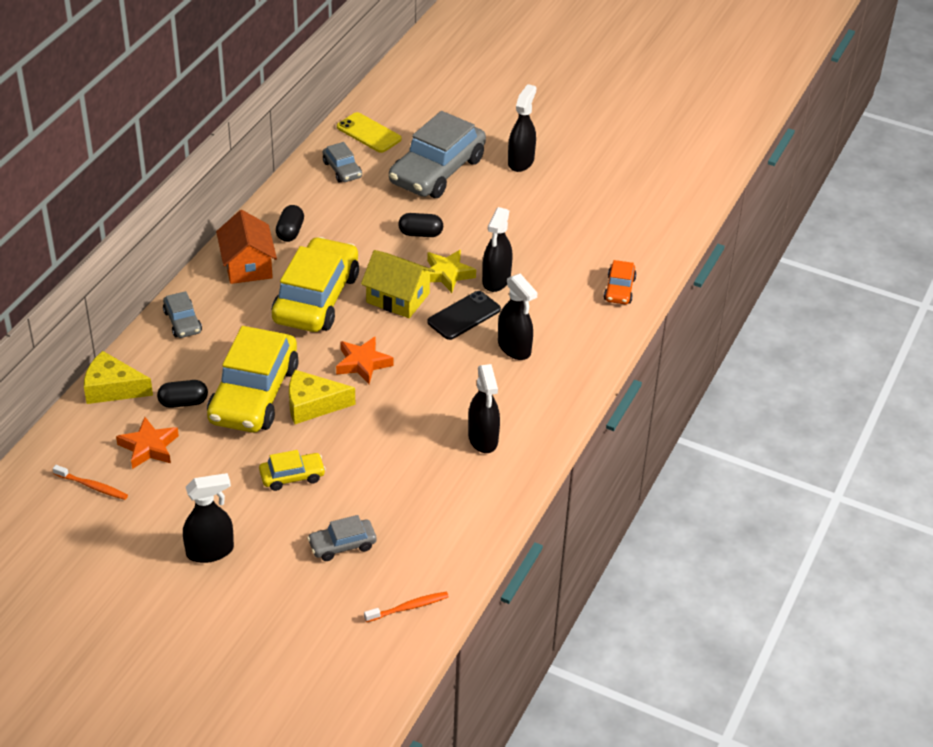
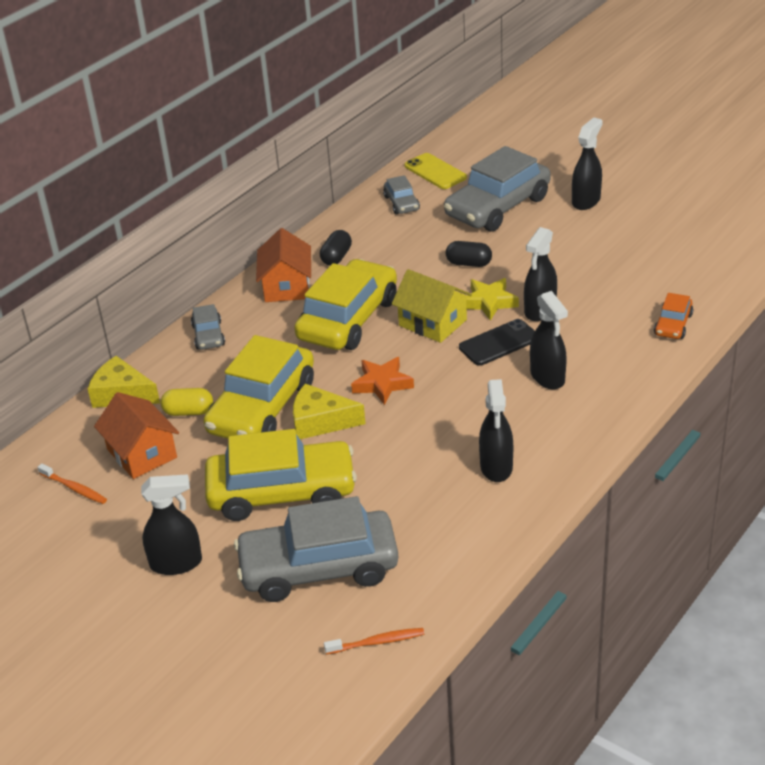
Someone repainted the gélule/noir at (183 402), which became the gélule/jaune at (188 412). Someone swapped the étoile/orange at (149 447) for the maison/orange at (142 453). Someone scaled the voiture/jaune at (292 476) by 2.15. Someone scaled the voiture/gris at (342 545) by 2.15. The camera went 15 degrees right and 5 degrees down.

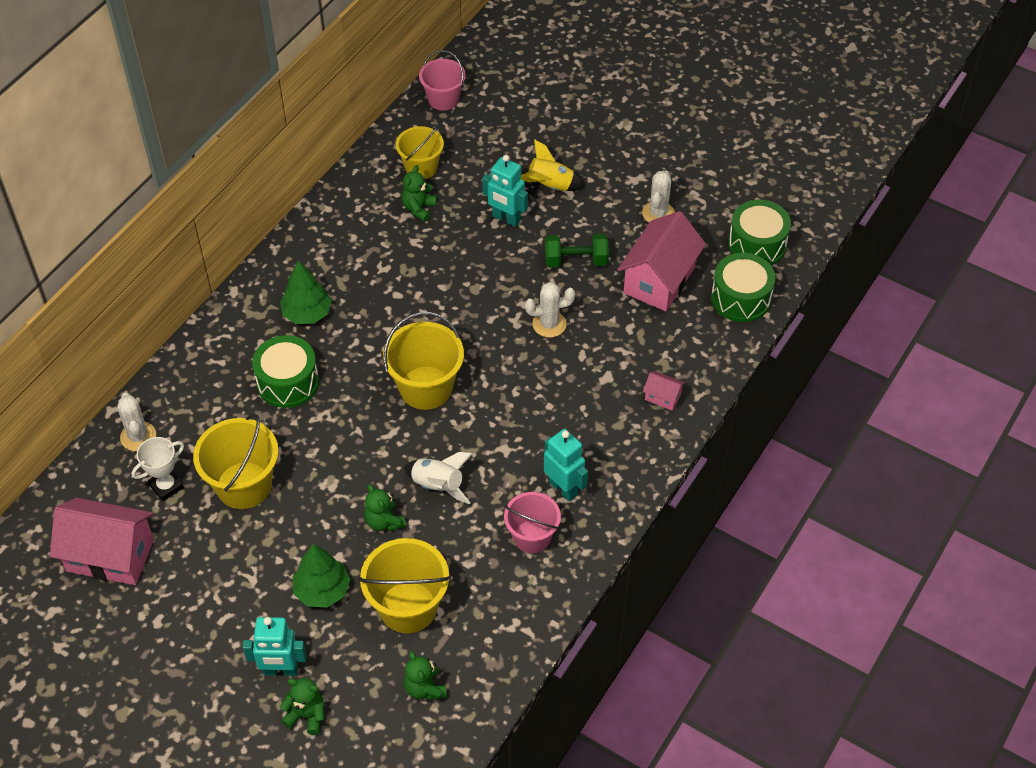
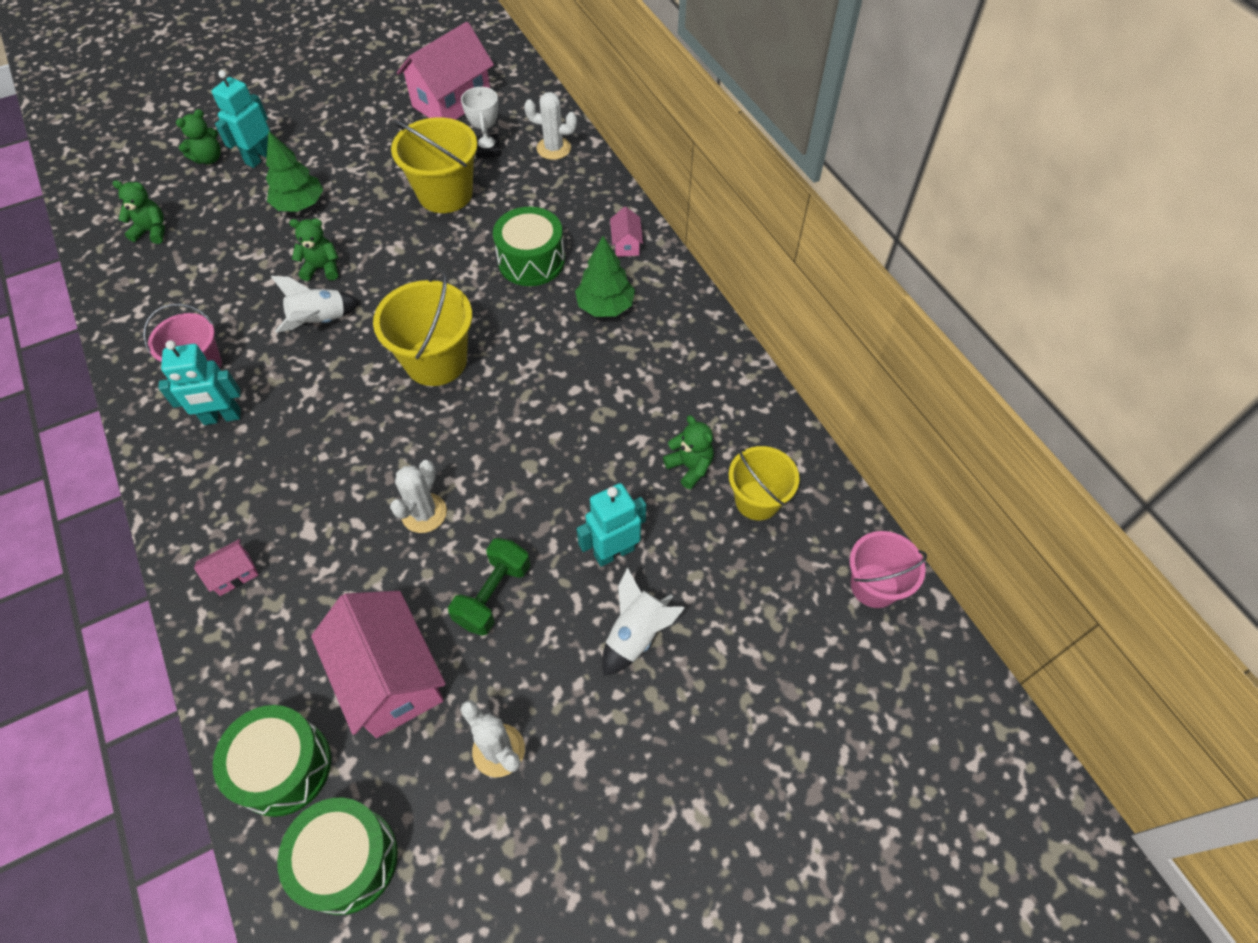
Someone repainted the fusée/jaune at (550 186), which became the fusée/blanc at (636 634). Someone took away the seau/jaune at (408 607). Someone put down the maison/rose at (626 244). The camera went 120 degrees right and 5 degrees up.

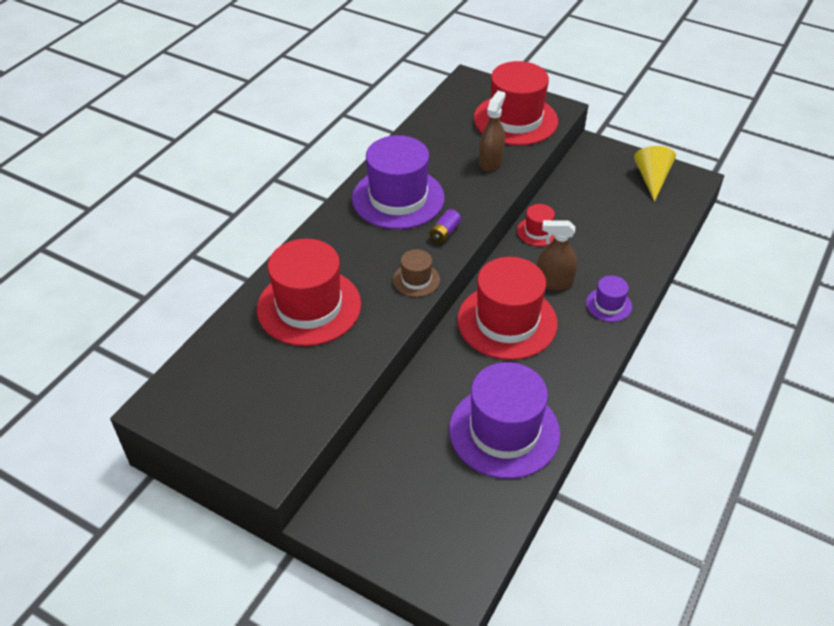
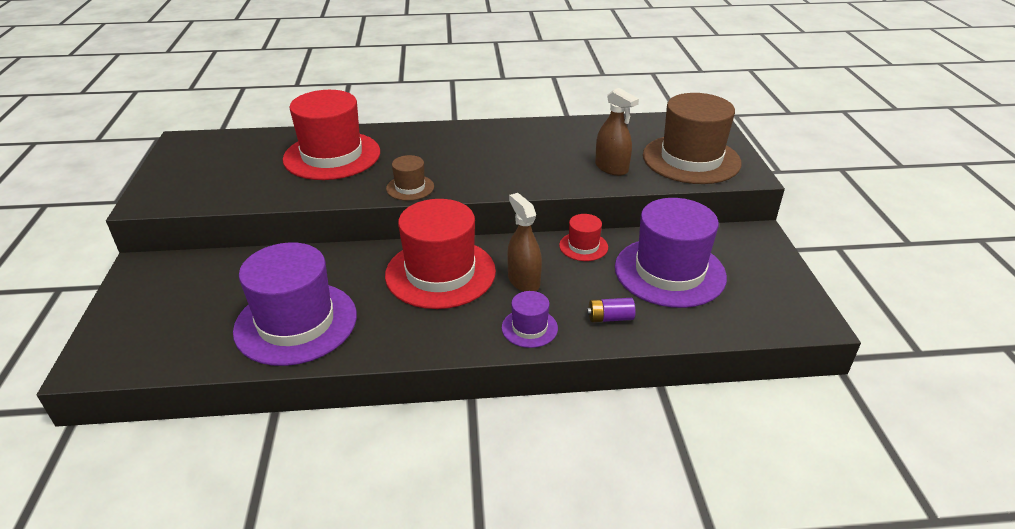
Someone repainted the chapeau/rouge at (515 120), which became the chapeau/marron at (691 159). Someone rotated the vaporisateur/marron at (490 162) by 60 degrees clockwise. Someone carried the chapeau/violet from (398 198) to (669 272). Someone took away the cône/jaune at (651 179). Someone carried the pile/violet from (444 233) to (610 318). The camera went 55 degrees right and 10 degrees down.

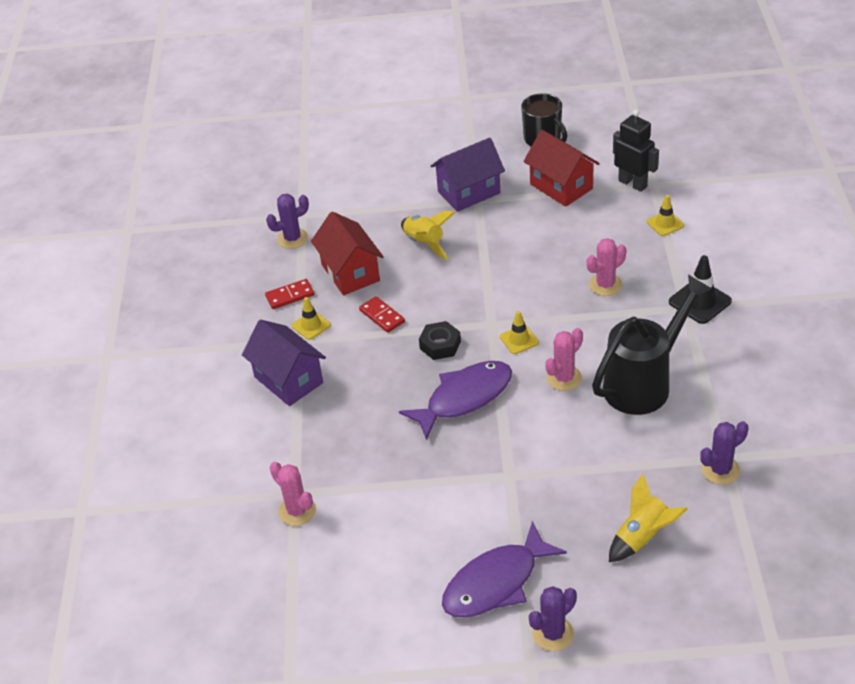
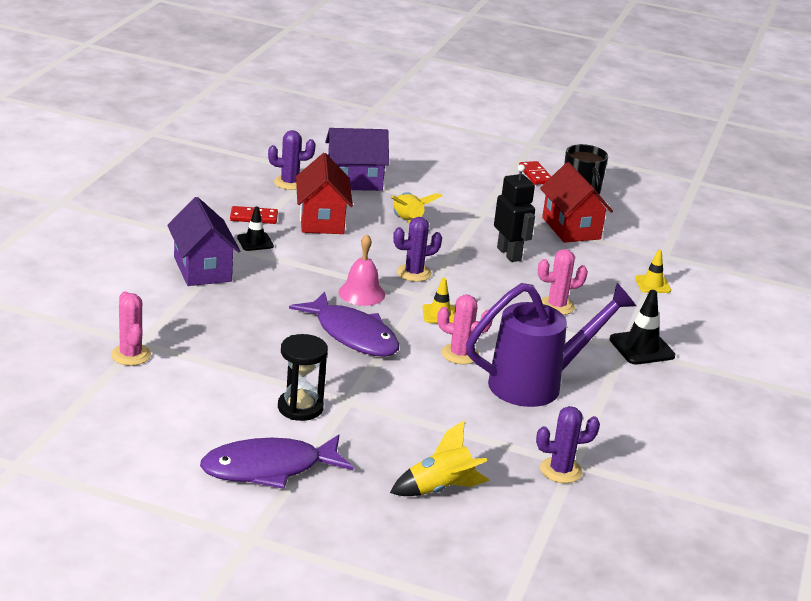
Someone carried the robot/noir from (633 183) to (509 254). Someone carried the maison/violet from (469 192) to (354 181). Someone repainted the arrosoir/noir at (645 382), which became the arrosoir/violet at (537 384). Someone carried the domino/rouge from (382 316) to (535 175). Someone repainted the cône de chantier/jaune at (311 325), which became the cône de chantier/noir at (255 242). Someone swapped the écrou/noir at (440 345) for the cloche/rose at (361 293). Someone rotated the cactus/rose at (564 378) by 45 degrees clockwise. Someone rotated the poisson/violet at (464 398) by 60 degrees clockwise. Someone carried the cactus/violet from (553 633) to (414 273). Someone put down the sablier/noir at (300 408). The camera went 15 degrees right and 15 degrees down.

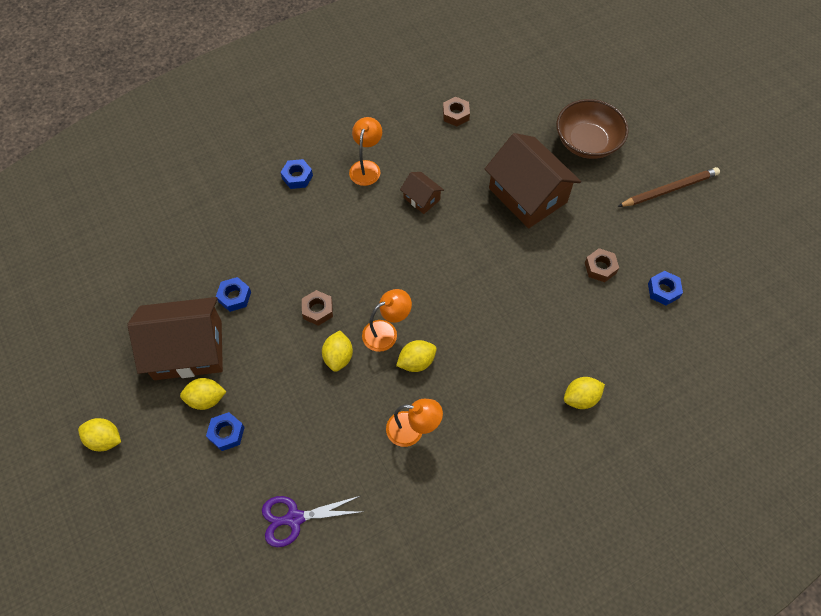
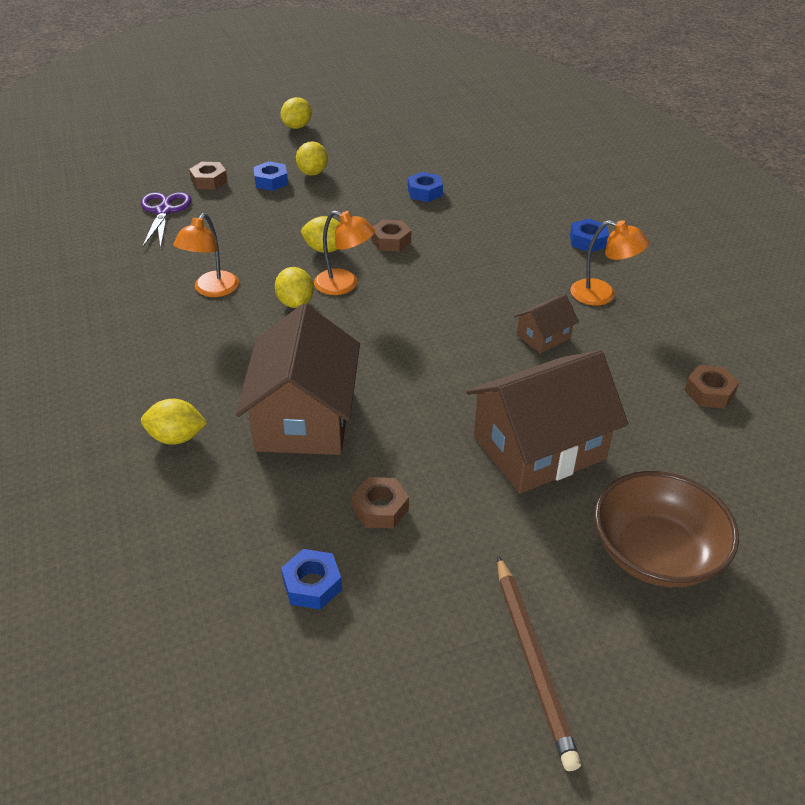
Someone rotated the lampe/orange at (386 332) by 45 degrees counterclockwise. Someone carried the maison/marron from (188 350) to (304 418). Someone rotated the citron/jaune at (581 398) by 75 degrees counterclockwise. Someone put down the écrou/marron at (209 181). The camera went 100 degrees right and 20 degrees down.

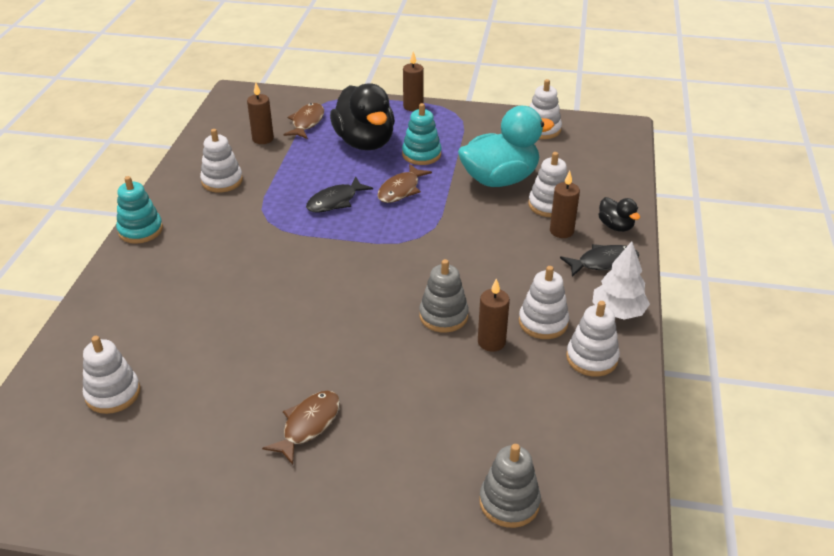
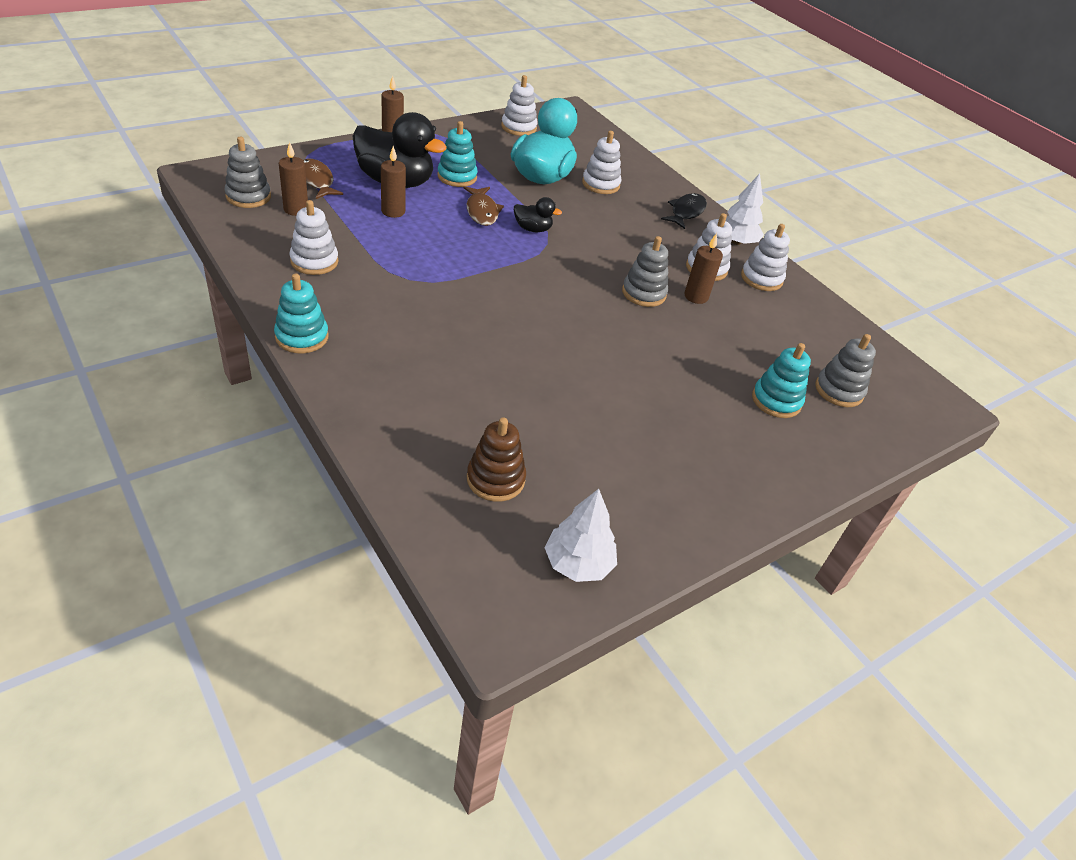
Someone carried the bougie/marron from (561 231) to (393 211). Someone took away the poisson/noir at (335 201). Someone carried the canard/noir from (615 226) to (532 229). Someone repainted the jouet à empiler/blanc at (113 393), which became the jouet à empiler/marron at (495 479). Someone took away the poisson/marron at (308 425). Someone put down the jouet à empiler/gris at (248 196). Someone put down the jouet à empiler/turquoise at (776 400). Someone put down the arbre/blanc at (578 563). The camera went 50 degrees left and 5 degrees up.

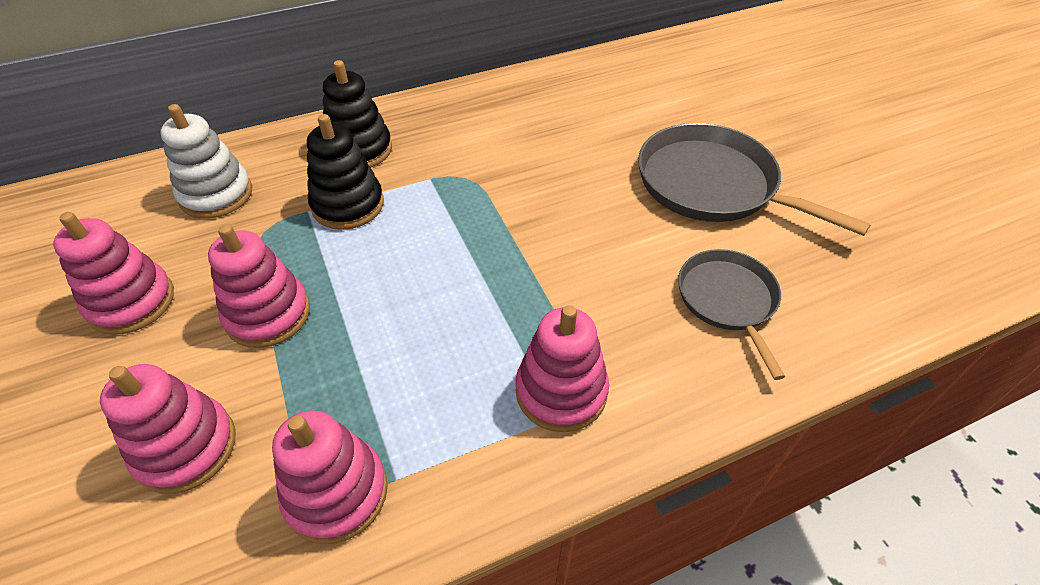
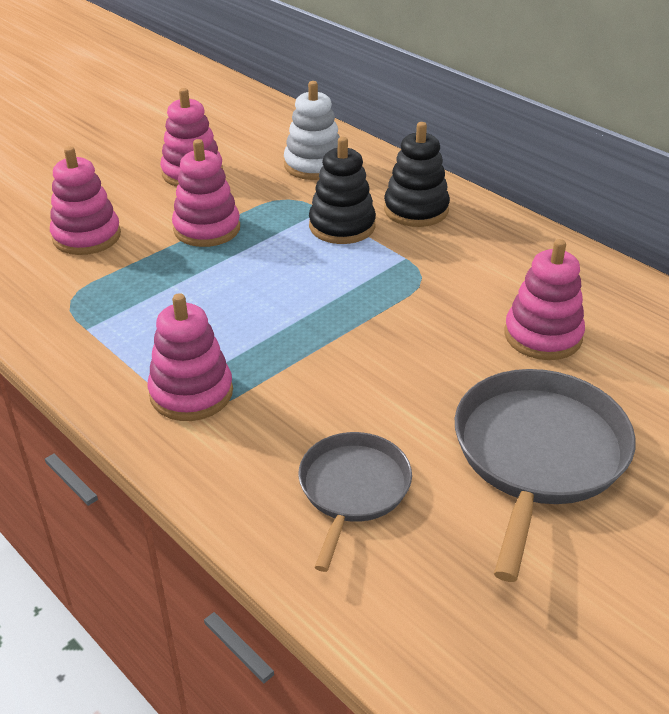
Someone rotated the poêle/gris at (728 300) by 45 degrees counterclockwise. Someone carried the jouet à empiler/rose from (336 493) to (542 336). The camera went 70 degrees right and 10 degrees down.

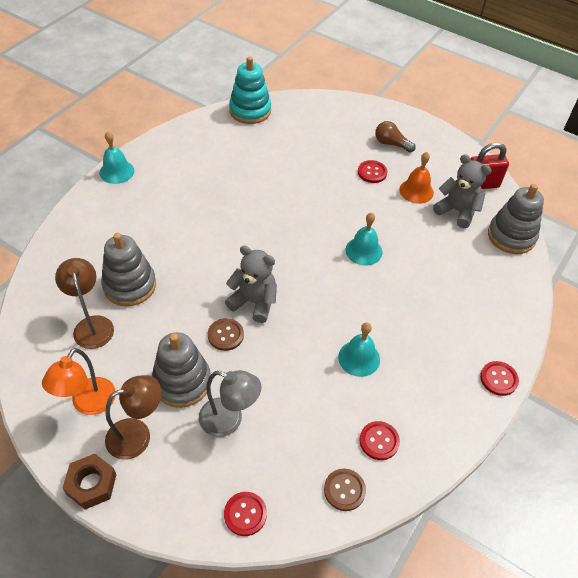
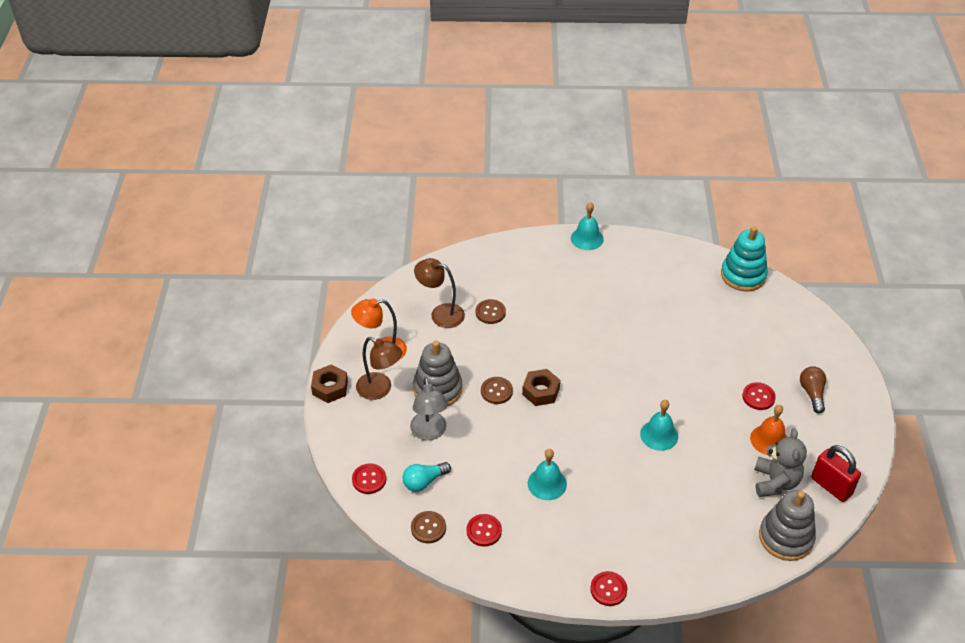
Someone swapped the jouet à empiler/gris at (129 285) for the bouton/marron at (490 312). Someone swapped the ours en peluche/gris at (254 302) for the écrou/marron at (541 391). Someone rotated the lampe/marron at (92 325) by 105 degrees counterclockwise. Someone put down the ampoule/turquoise at (424 481). The camera went 60 degrees right and 5 degrees down.

